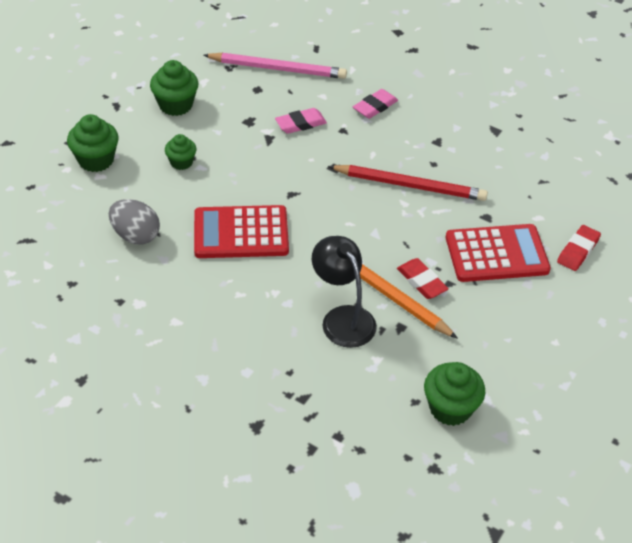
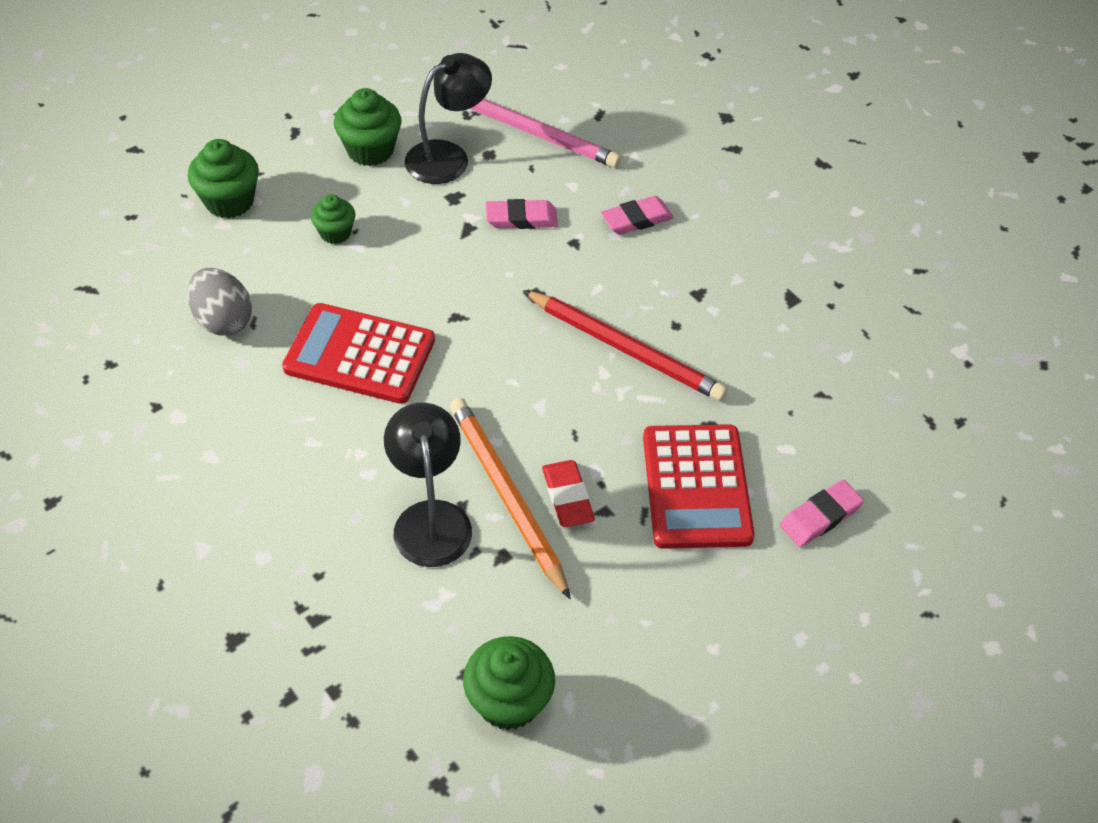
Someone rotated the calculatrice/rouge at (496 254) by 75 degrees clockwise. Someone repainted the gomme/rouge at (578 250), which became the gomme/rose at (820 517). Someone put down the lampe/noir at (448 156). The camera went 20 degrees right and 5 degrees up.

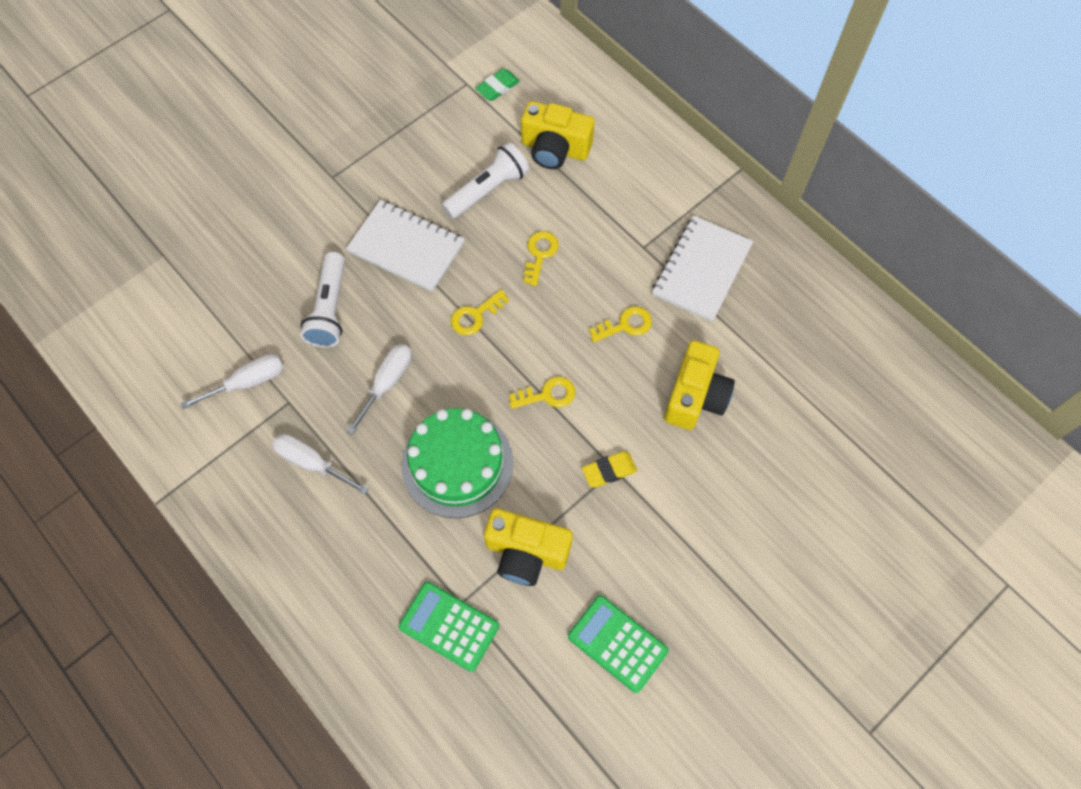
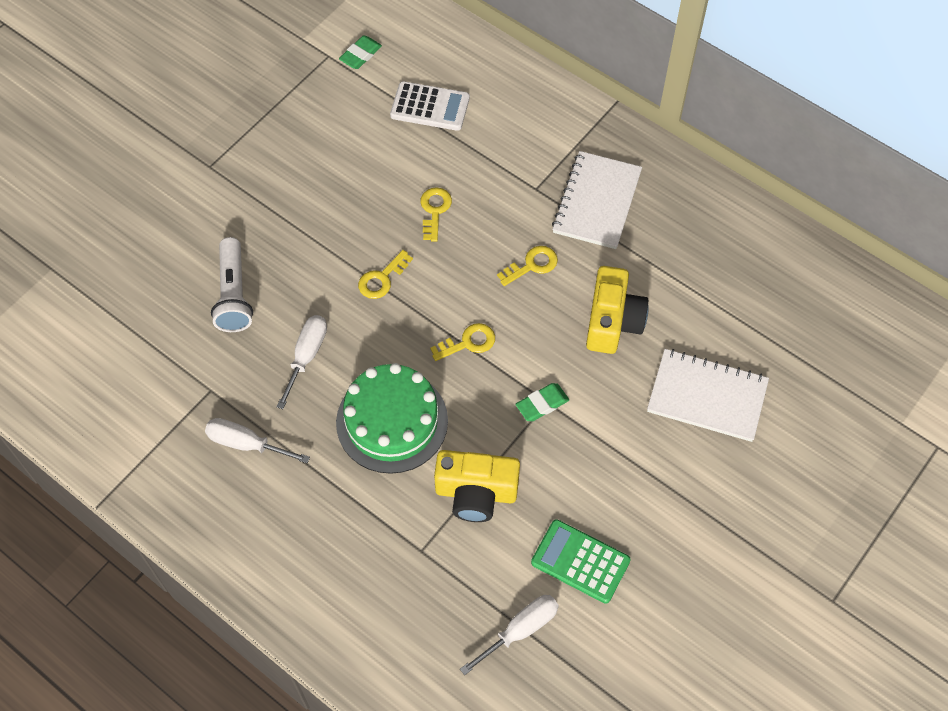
Someone swapped the appareil photo/jaune at (555 149) for the calculatrice/blanc at (430 107). Someone took away the lampe de poche/blanc at (487 190). Someone carried the carnet/blanc from (406 247) to (707 397). Someone carried the tournevis/blanc from (248 382) to (520 630). Someone repainted the gomme/jaune at (609 471), which became the gomme/vert at (542 404). Someone took away the calculatrice/vert at (449 626). The camera went 10 degrees left and 5 degrees down.

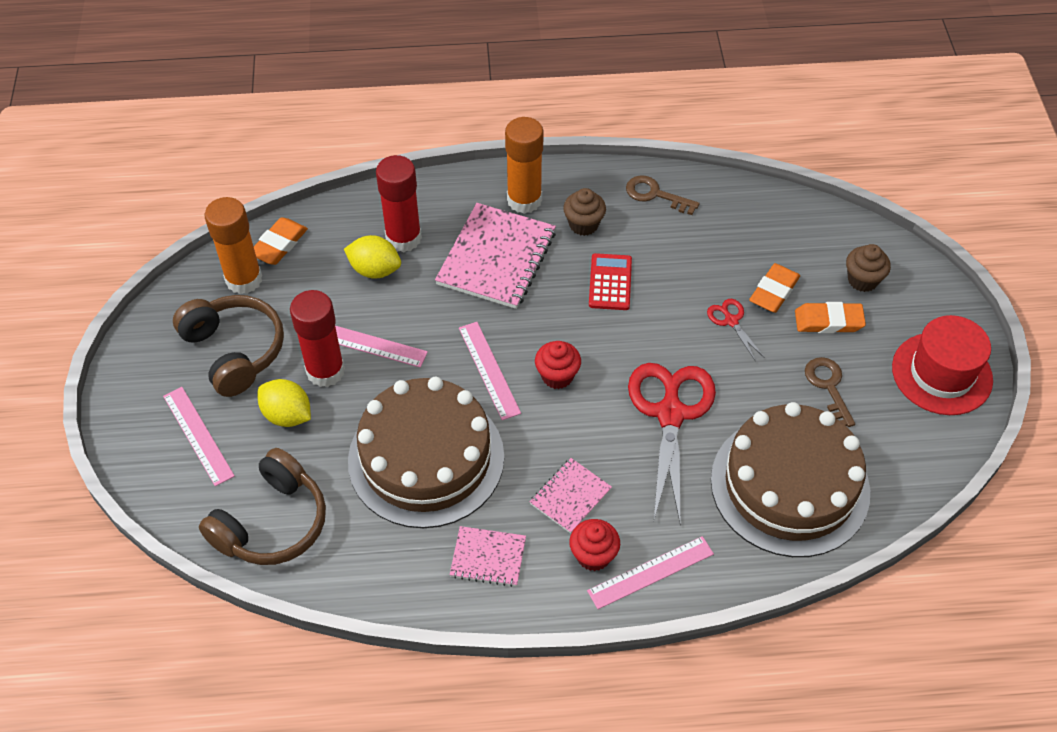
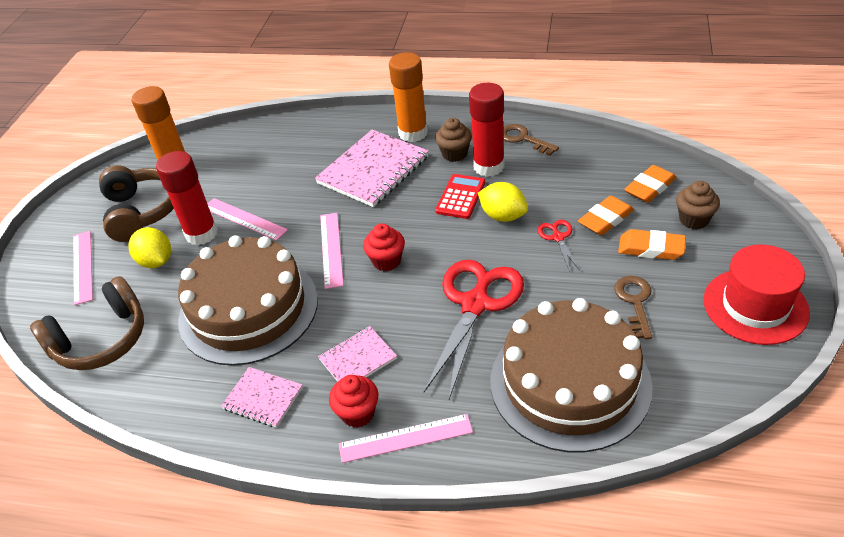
Someone carried the bâton de colle/rouge from (403 238) to (488 166). Someone carried the gomme/orange from (279 244) to (650 187). Someone carried the citron/jaune from (375 270) to (503 216). The camera went 20 degrees right and 10 degrees down.

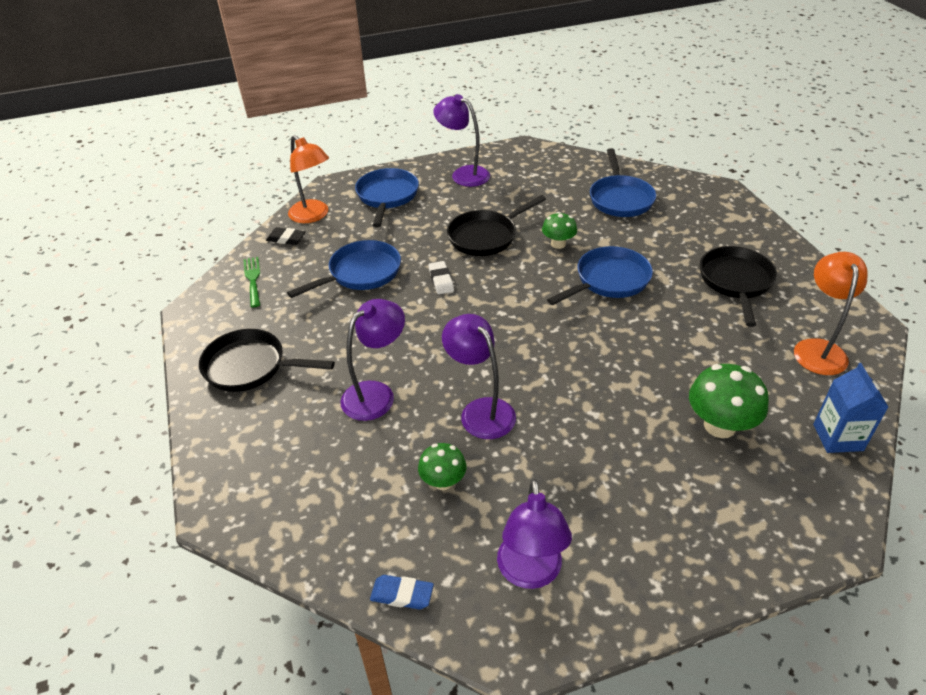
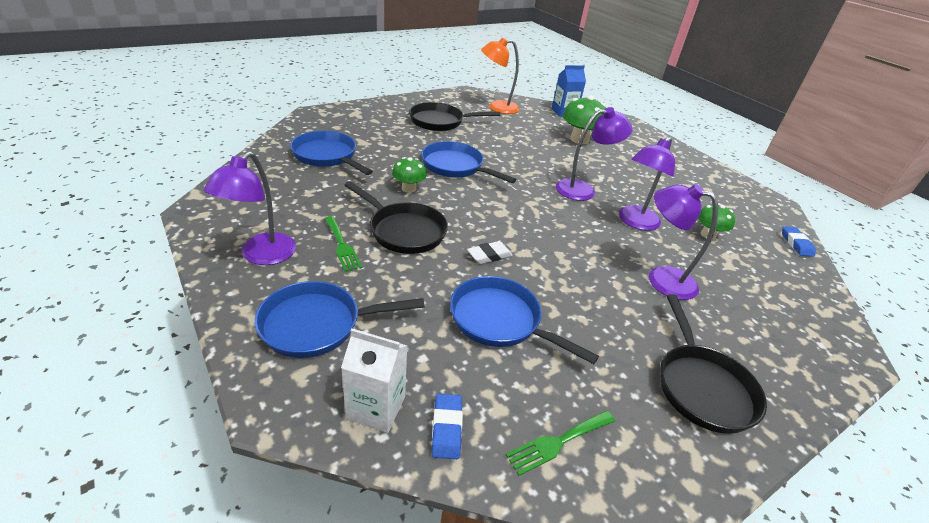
Someone swapped the lampe/orange at (313 216) for the brique de lait/blanc at (376 407). Someone rotated the poêle/bleu at (620 199) by 120 degrees counterclockwise. Someone repainted the gomme/noir at (286 239), which became the gomme/bleu at (447 428). Someone carried the lampe/violet from (530 573) to (583 189). Someone put down the fourchette/vert at (342 245). The camera went 110 degrees left and 5 degrees down.

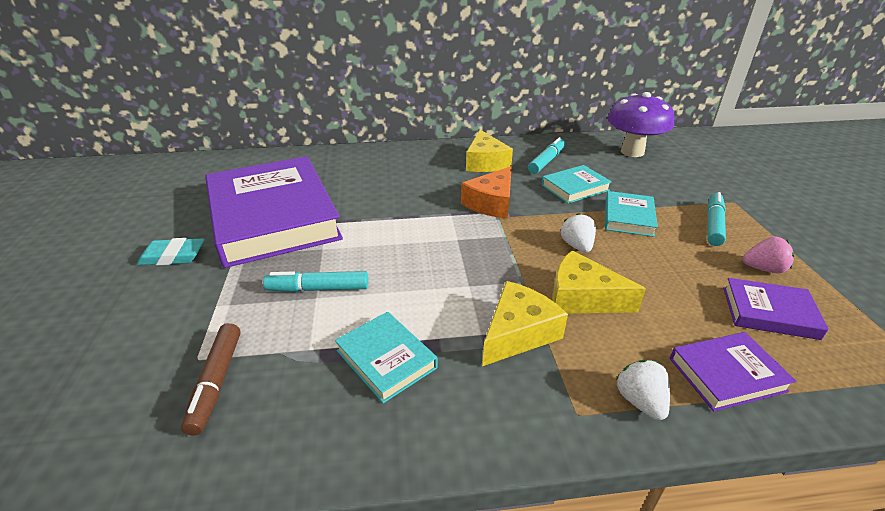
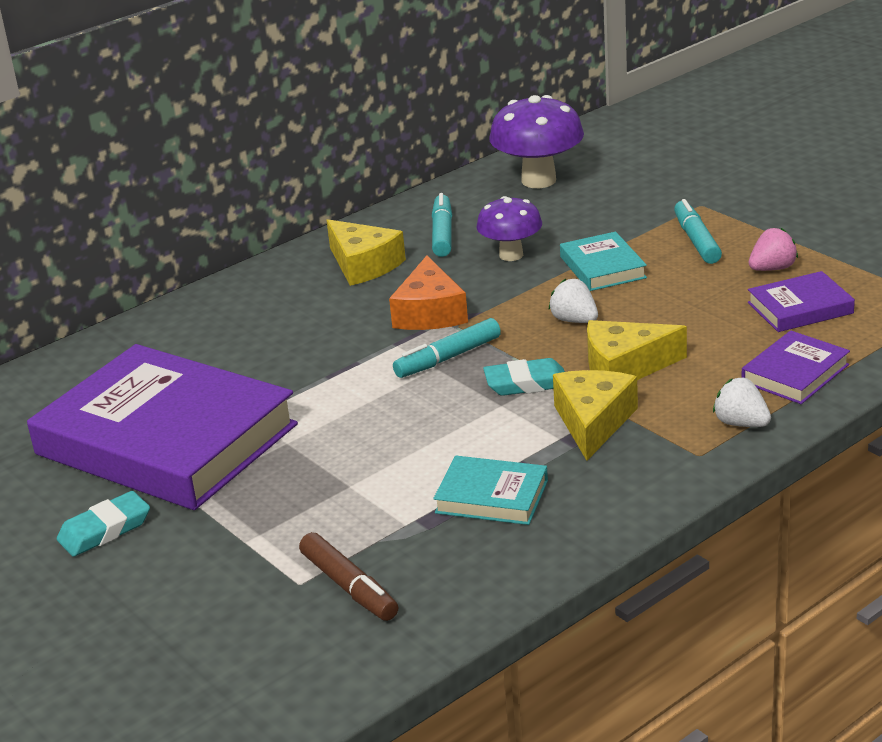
Someone swapped the livre/turquoise at (575 188) for the champignon/violet at (511 255). Someone carried the feutre/turquoise from (318 289) to (448 358). Someone put down the gomme/turquoise at (526 383). The camera went 30 degrees left and 5 degrees down.

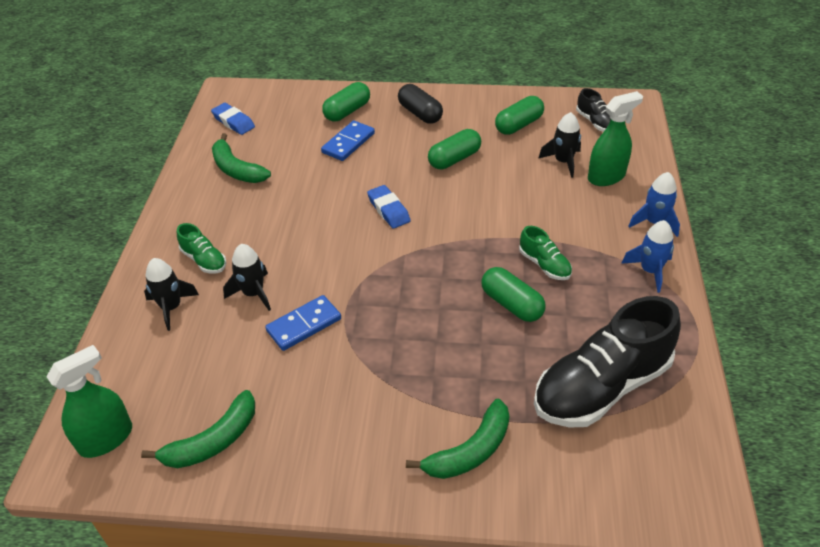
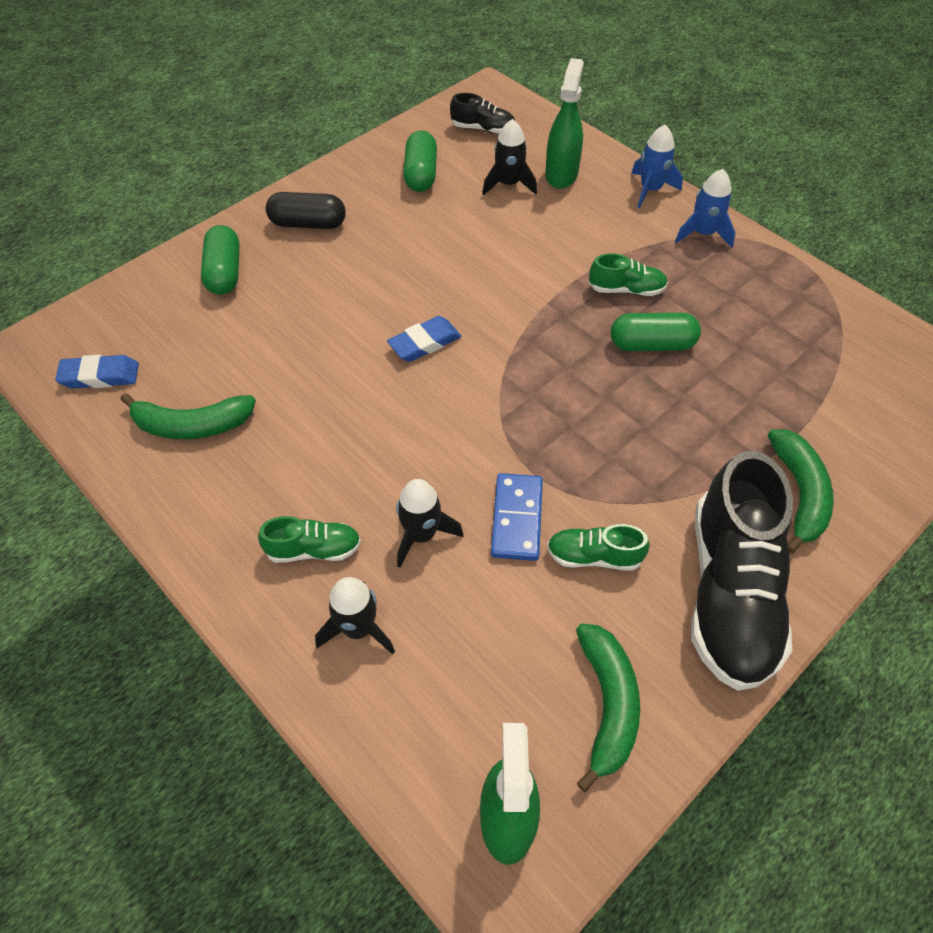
Someone took away the domino/bleu at (348 143). Someone took away the gélule/vert at (454 159). Someone rotated the gomme/bleu at (388 210) by 45 degrees counterclockwise. Someone carried the chaussure/noir from (601 387) to (730 592). Someone put down the chaussure/vert at (594 556). The camera went 50 degrees left and 10 degrees up.

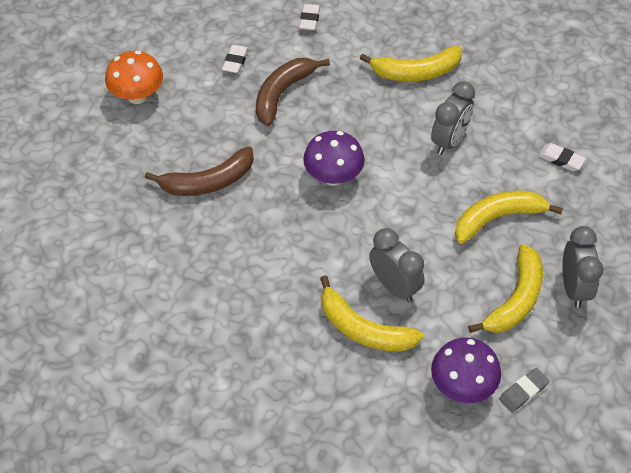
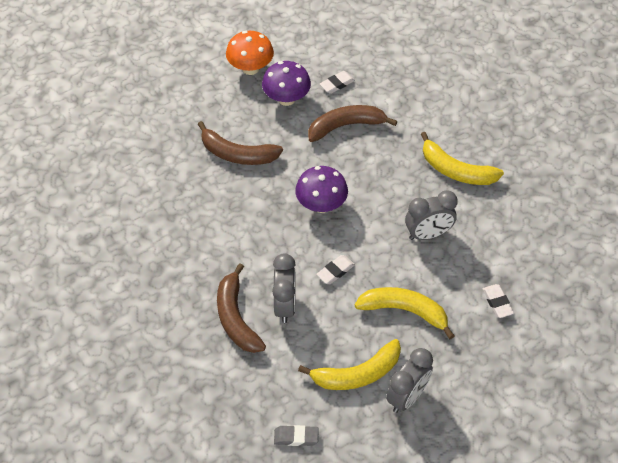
Someone carried the gomme/blanc from (309 19) to (335 271). Someone repainted the banane/jaune at (363 329), which became the banane/marron at (236 318). Someone carried the champignon/violet from (462 386) to (286 99). The camera went 40 degrees right and 0 degrees up.

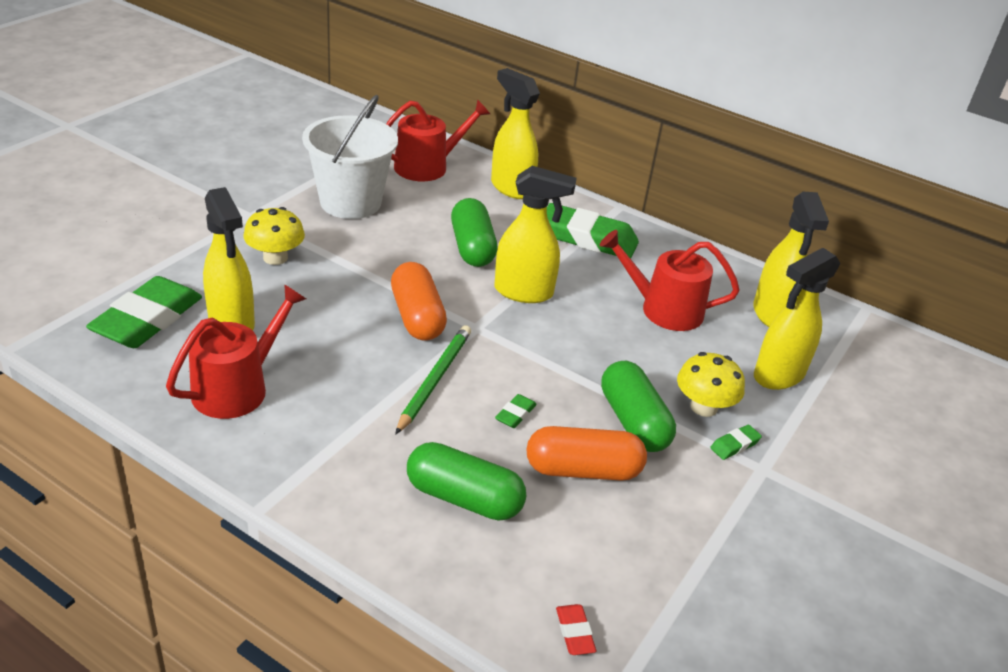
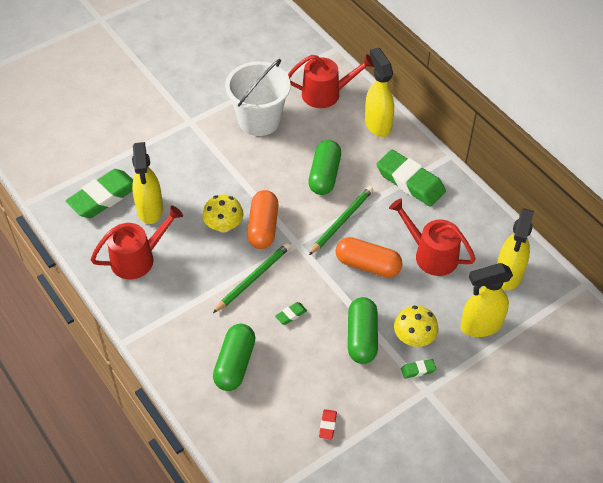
Someone swapped the vaporisateur/jaune at (524 292) for the crayon/vert at (341 221). Someone carried the champignon/jaune from (275 257) to (224 225). Someone carried the gélule/orange from (583 470) to (368 265). Someone rotated the gélule/vert at (464 498) by 60 degrees clockwise. Someone carried the gomme/rouge from (574 632) to (327 425). The camera went 25 degrees right and 15 degrees up.

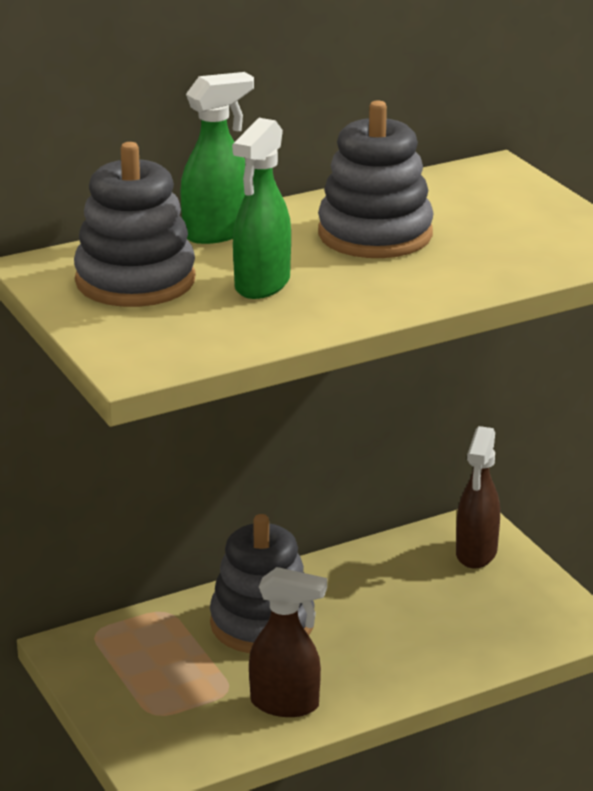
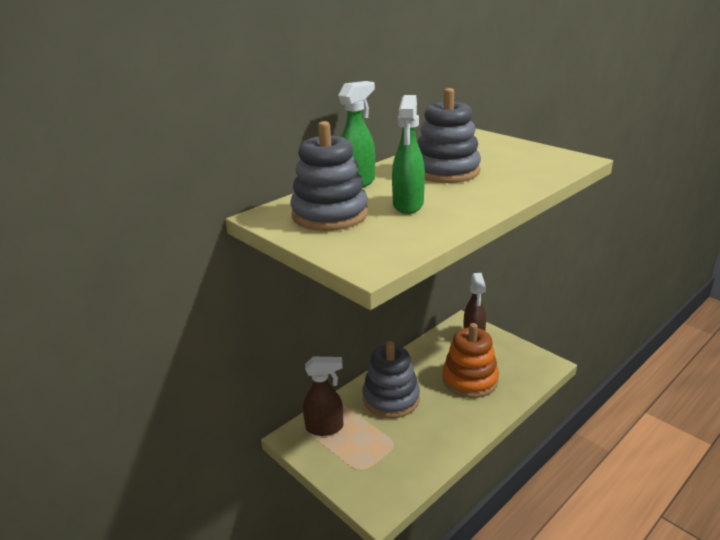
Someone carried the vaporisateur/marron from (286 704) to (325 428). Someone put down the jouet à empiler/orange at (469 380). The camera went 15 degrees left and 0 degrees up.

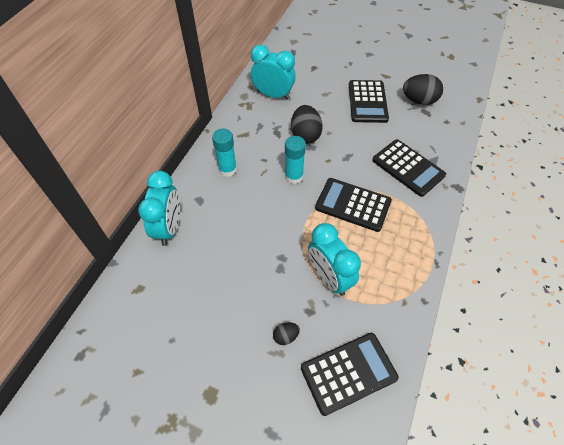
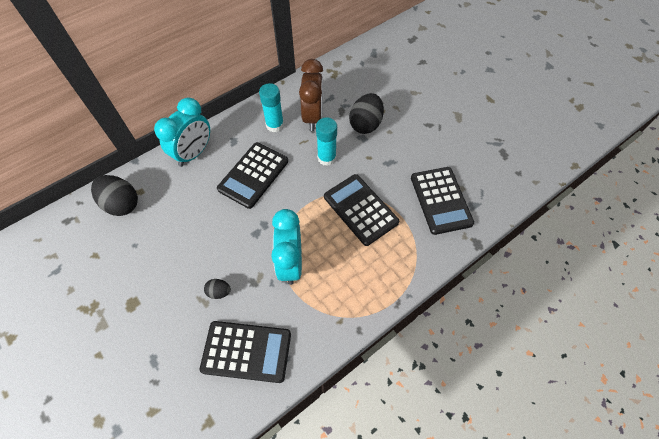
Someone took away the réveil/turquoise at (273 95). Someone carried the œuf/noir from (419 101) to (122 204). Someone carried the calculatrice/noir from (367 102) to (253 175). Someone put down the réveil/marron at (313 117). The camera went 30 degrees right and 5 degrees up.

